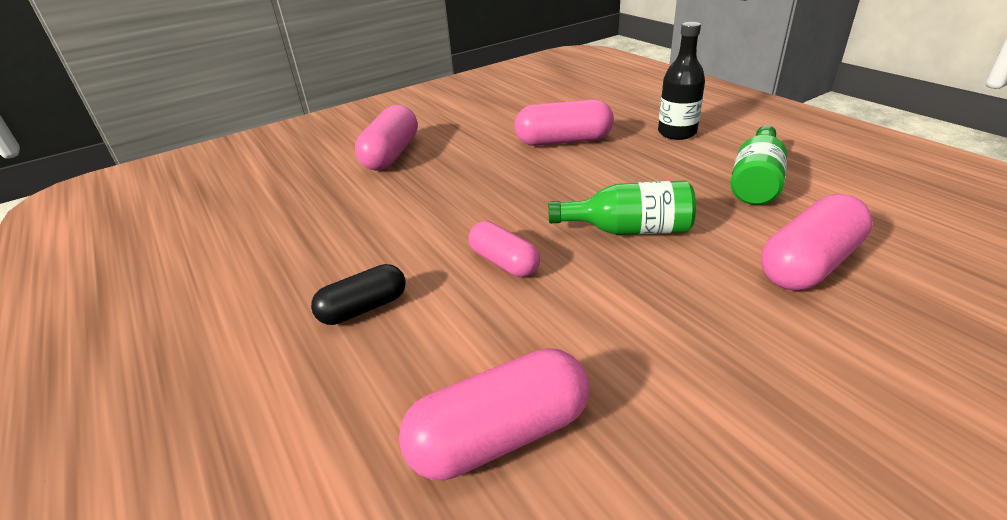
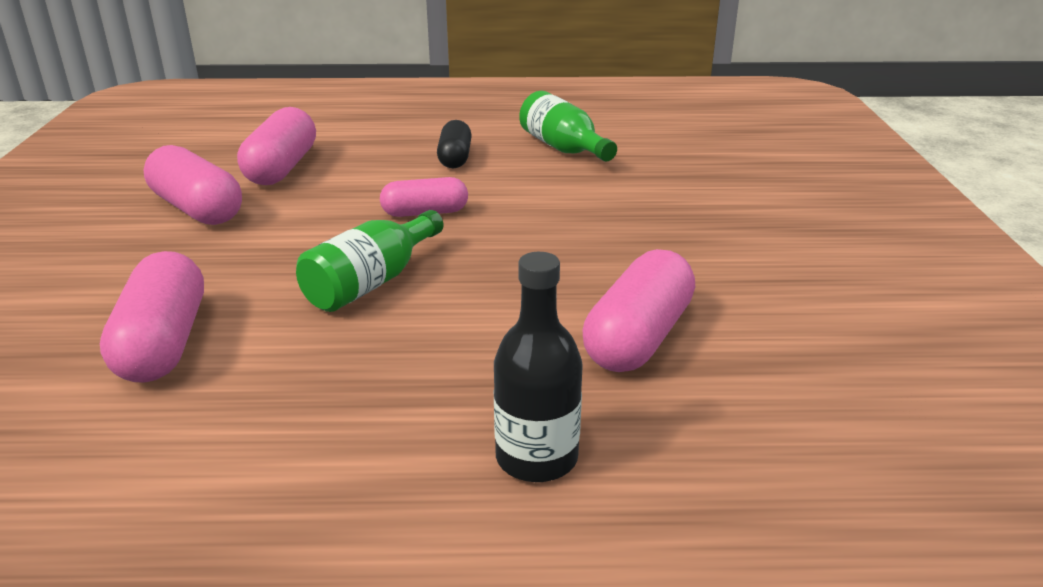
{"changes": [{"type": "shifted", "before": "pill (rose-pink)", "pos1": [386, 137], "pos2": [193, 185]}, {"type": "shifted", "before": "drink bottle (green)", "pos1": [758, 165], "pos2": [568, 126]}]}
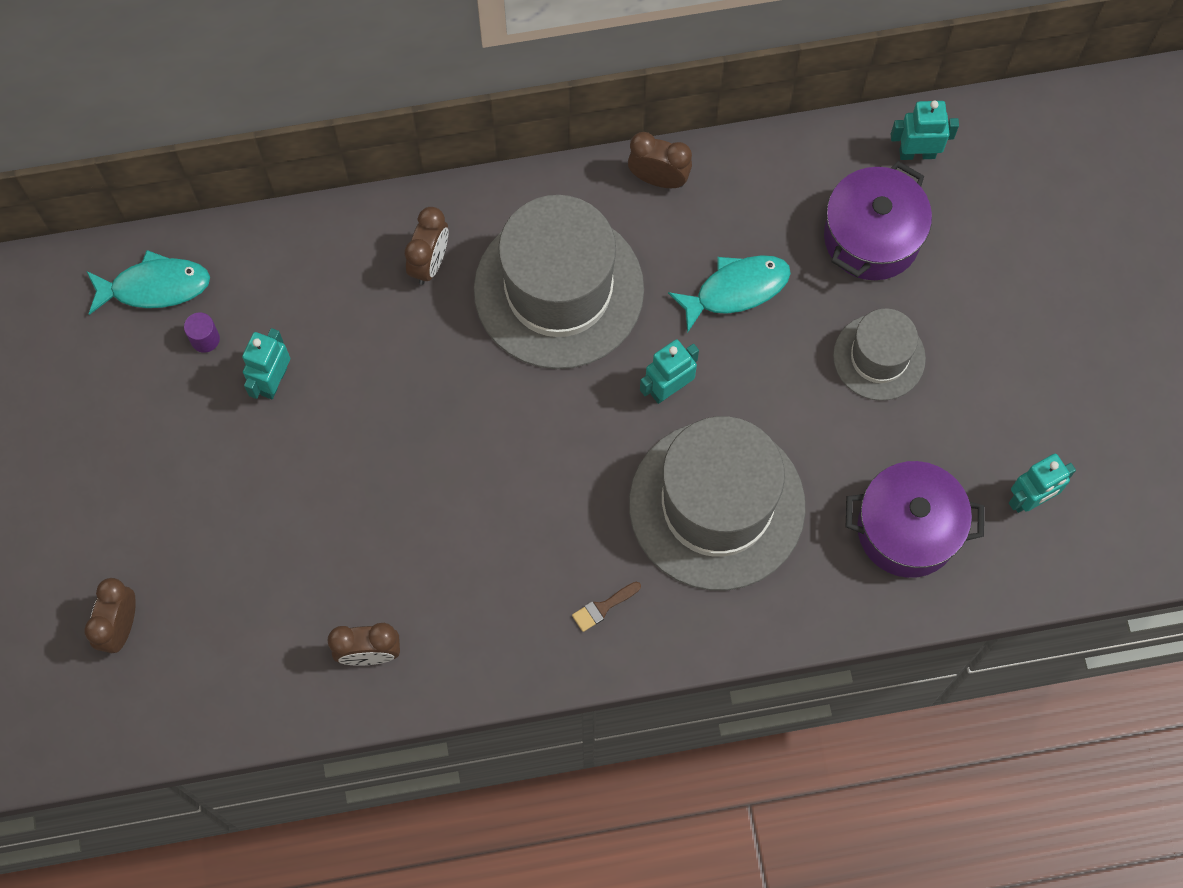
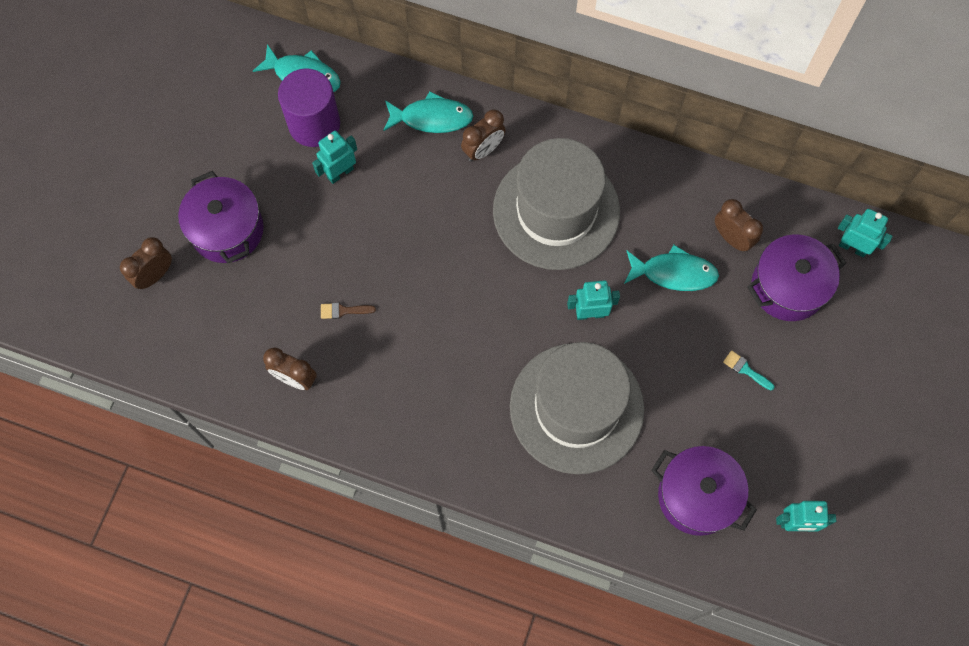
{"changes": [{"type": "scaled", "before": "cylinder (purple)", "pos1": [202, 333], "pos2": [309, 107], "scale": 2.46}, {"type": "shifted", "before": "paint brush (russet)", "pos1": [606, 607], "pos2": [348, 311]}, {"type": "shifted", "before": "clock (russet)", "pos1": [660, 160], "pos2": [739, 225]}, {"type": "swapped", "before": "hat (ash-grey)", "after": "paint brush (teal)", "pos1": [879, 354], "pos2": [749, 370]}, {"type": "new", "after": "stockpot (purple)", "pos2": [221, 217]}, {"type": "new", "after": "fish figure (teal)", "pos2": [428, 112]}]}
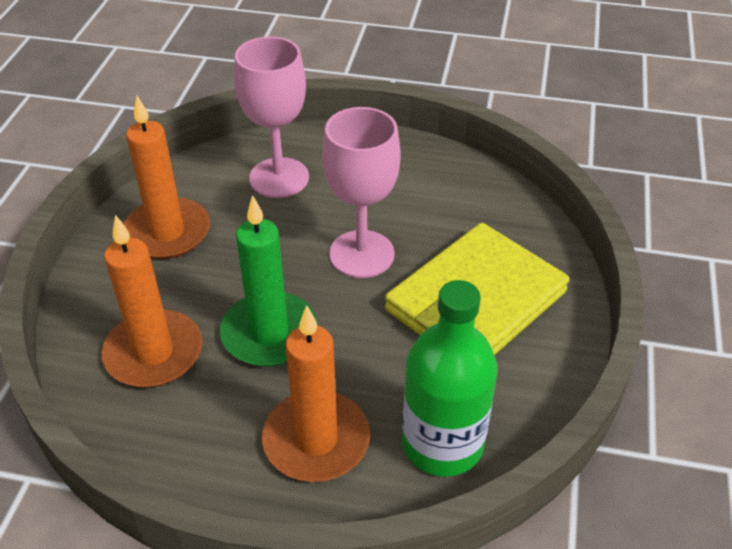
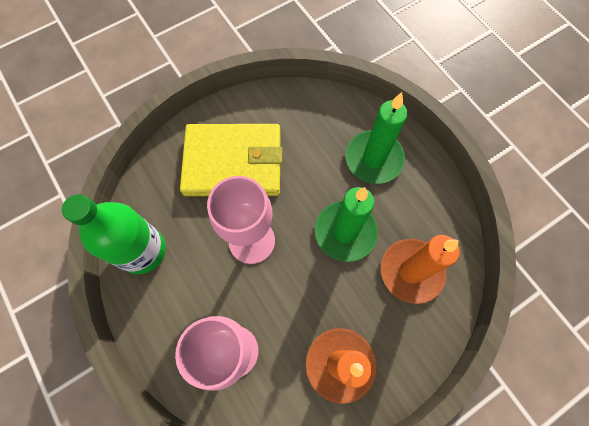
{"changes": [{"type": "repainted", "before": "pillar candle (orange)", "after": "pillar candle (green)", "pos1": [316, 393], "pos2": [376, 138]}, {"type": "shifted", "before": "drink bottle (green)", "pos1": [449, 378], "pos2": [114, 234]}]}
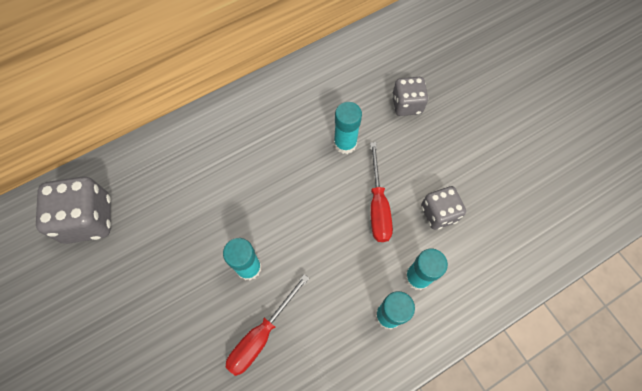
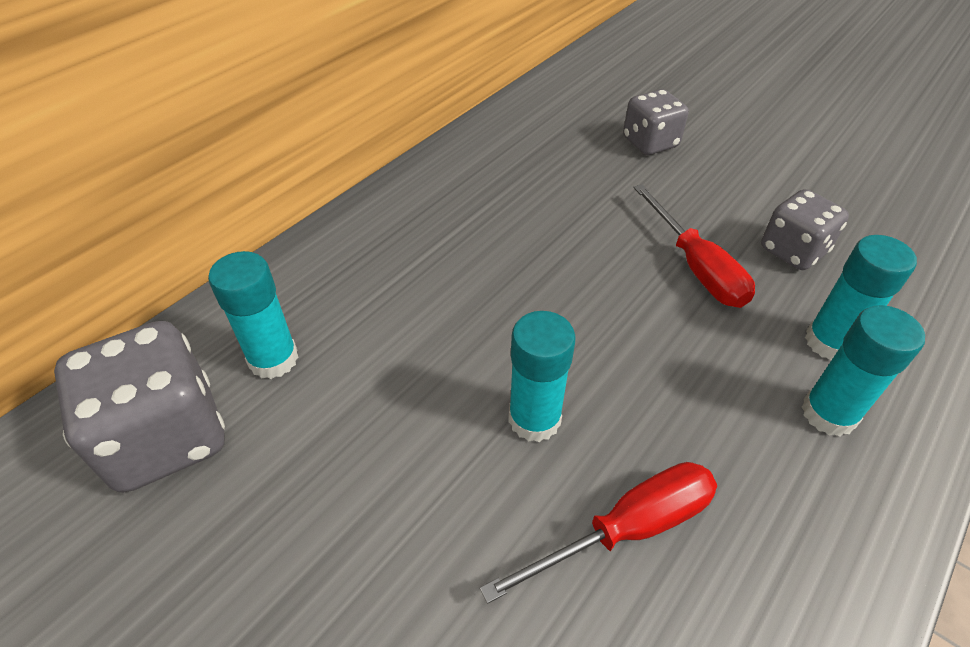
{"changes": [{"type": "rotated", "before": "flat screwdriver (red)", "pos1": [267, 325], "pos2": [598, 533], "turn": -135}, {"type": "shifted", "before": "stick of glue (teal)", "pos1": [348, 128], "pos2": [253, 315]}]}
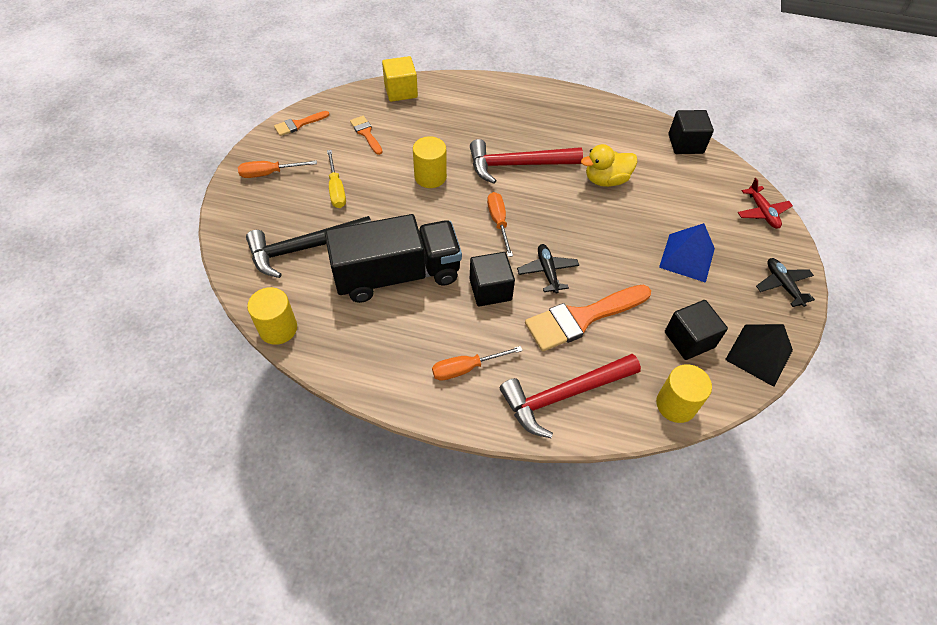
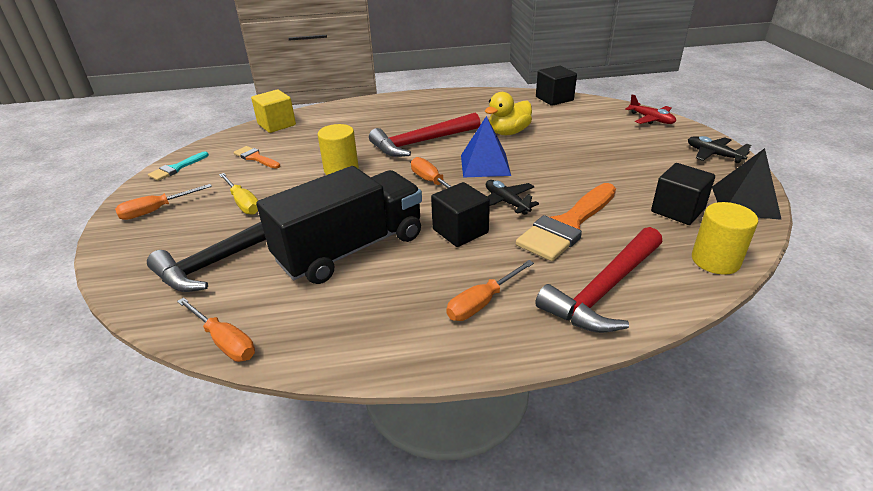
{"changes": [{"type": "swapped", "before": "cylinder (bright yellow)", "after": "flat screwdriver (orange)", "pos1": [272, 316], "pos2": [216, 329]}, {"type": "repainted", "before": "paint brush (orange)", "after": "paint brush (teal)", "pos1": [302, 123], "pos2": [178, 166]}, {"type": "shifted", "before": "solid pyramid (blue)", "pos1": [687, 253], "pos2": [486, 147]}]}
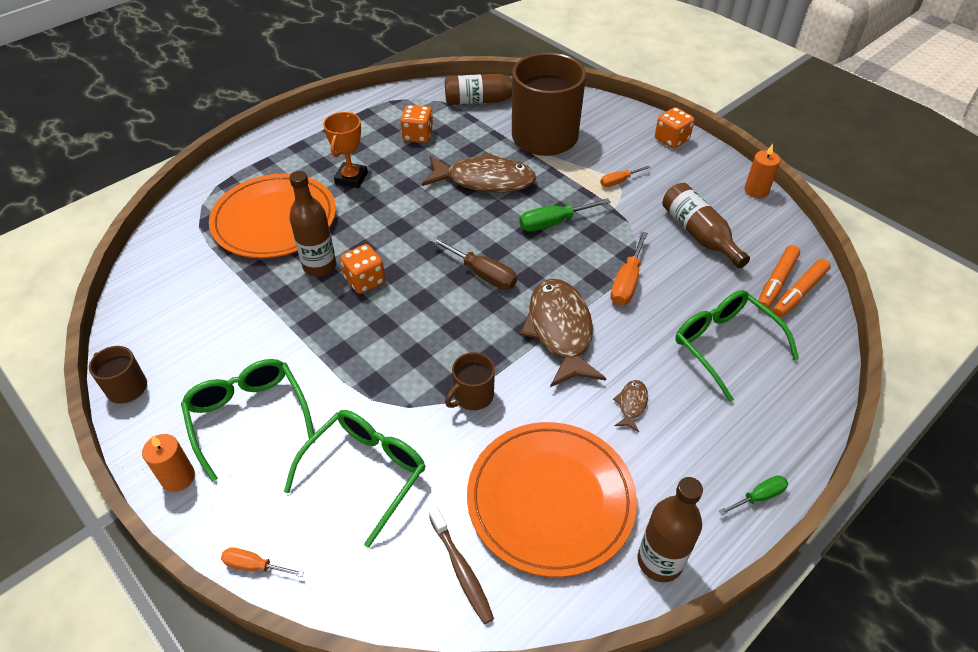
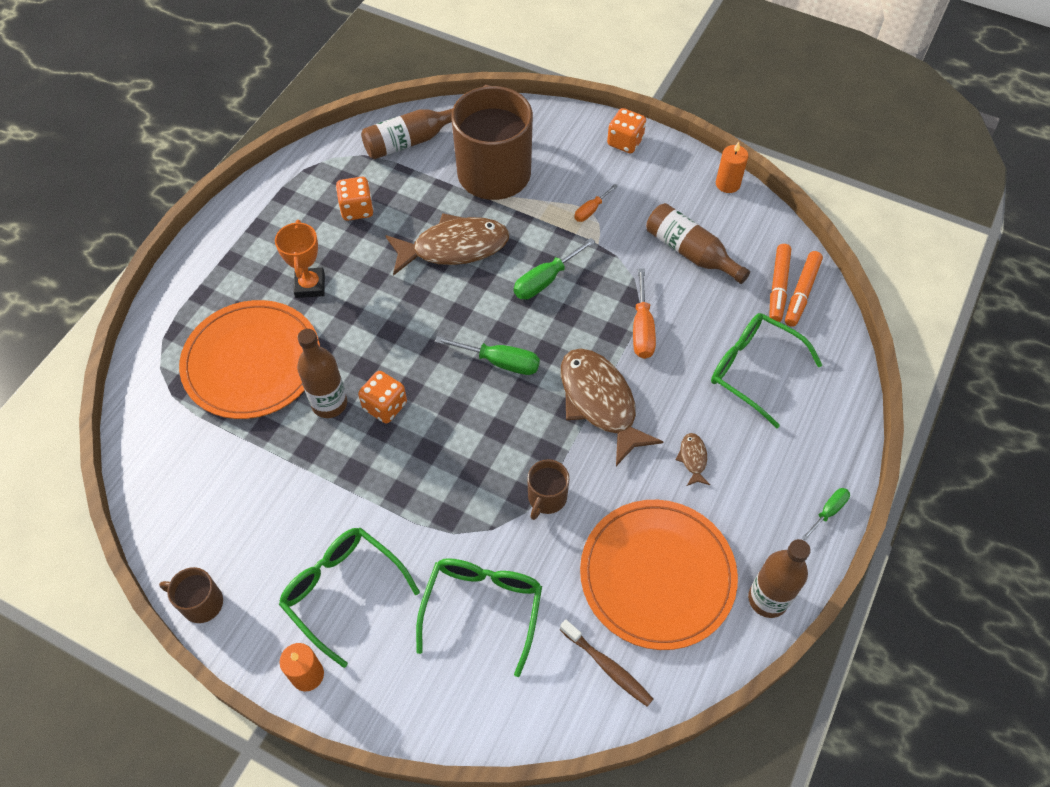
{"changes": [{"type": "gone", "before": "flat screwdriver (orange)", "pos1": [262, 562]}, {"type": "repainted", "before": "flat screwdriver (russet)", "after": "flat screwdriver (green)", "pos1": [474, 263], "pos2": [487, 355]}]}
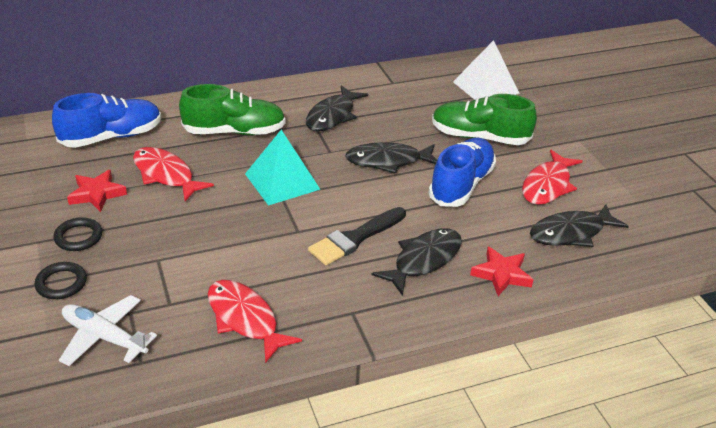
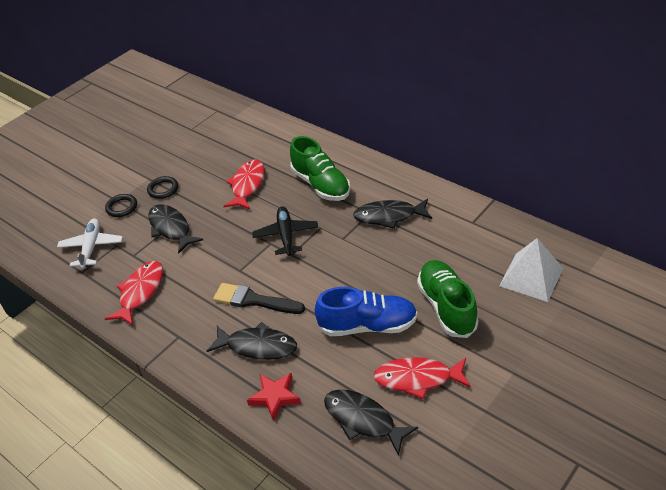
{"changes": [{"type": "gone", "before": "shoe (blue)", "pos1": [106, 120]}, {"type": "gone", "before": "star (red)", "pos1": [97, 191]}, {"type": "swapped", "before": "solid pyramid (teal)", "after": "toy plane (ebony)", "pos1": [283, 168], "pos2": [285, 231]}, {"type": "shifted", "before": "fish figure (ebony)", "pos1": [391, 158], "pos2": [175, 229]}]}
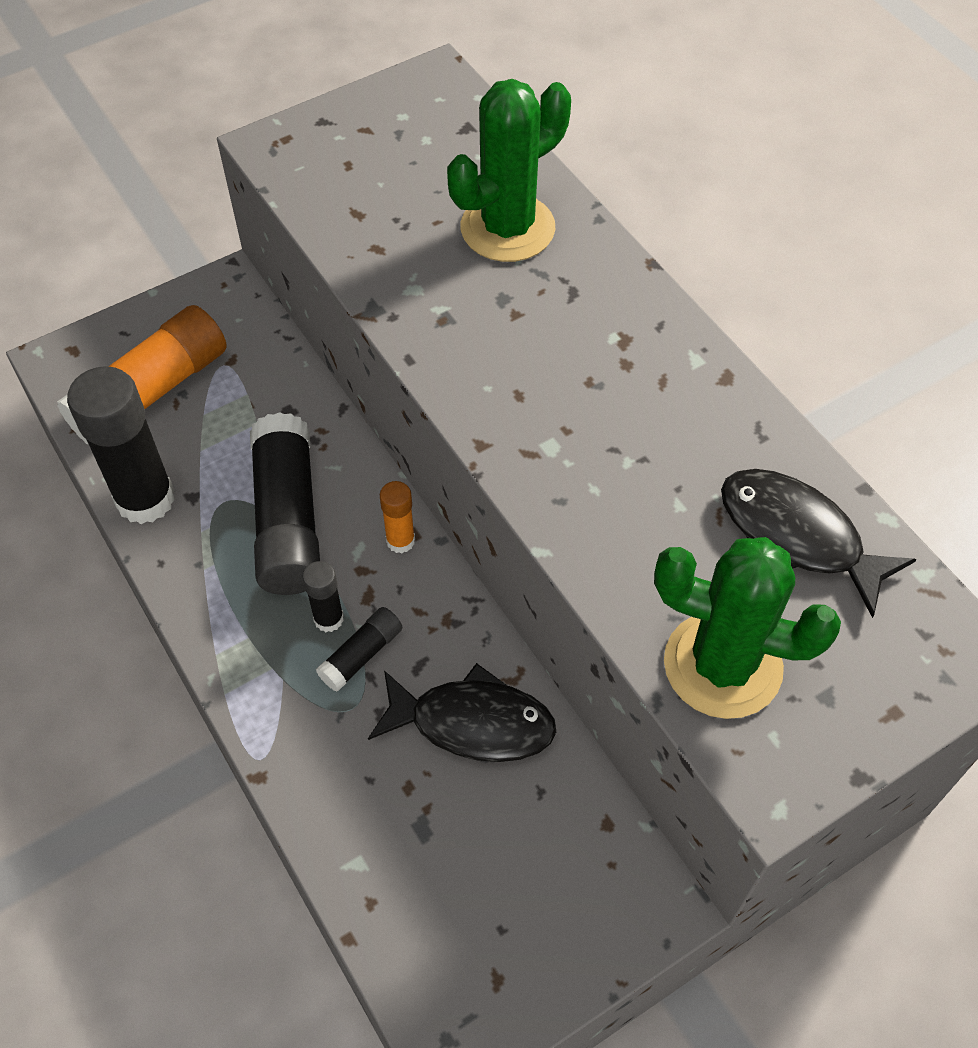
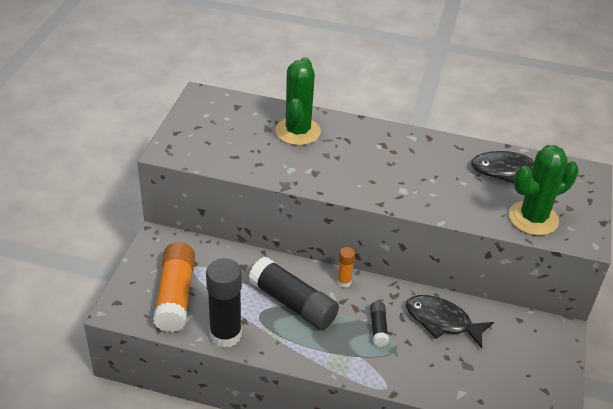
{"changes": [{"type": "gone", "before": "stick of glue (ebony)", "pos1": [323, 596]}, {"type": "rotated", "before": "fish figure (ebony)", "pos1": [462, 712], "pos2": [450, 321], "turn": -120}]}
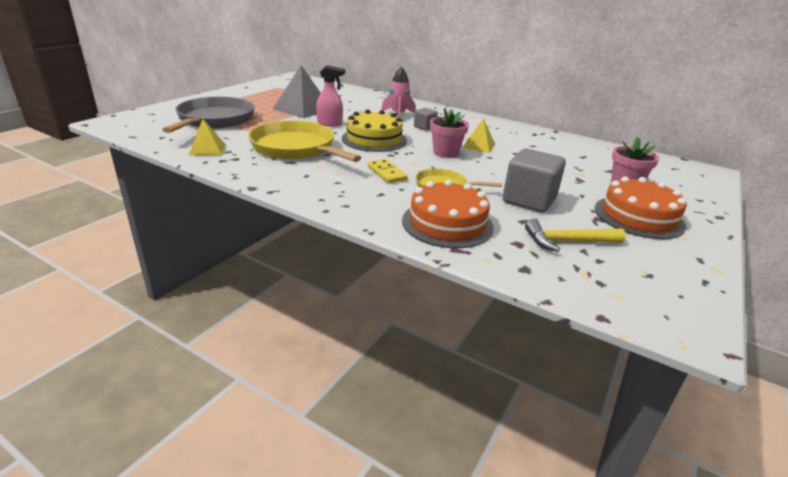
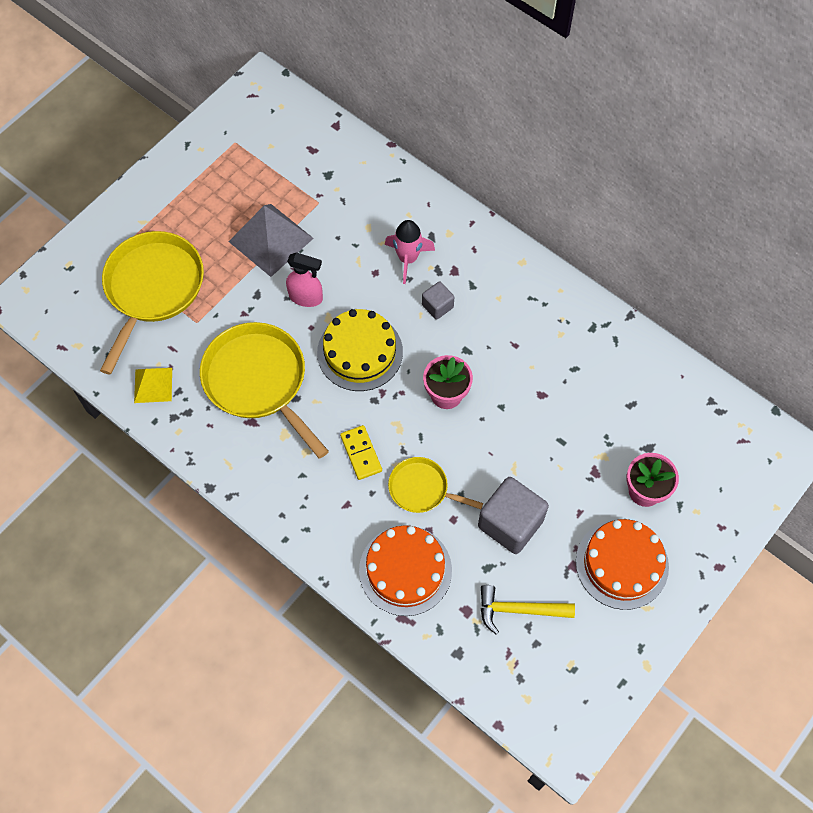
{"changes": [{"type": "repainted", "before": "frying pan (ash-grey)", "after": "frying pan (bright yellow)", "pos1": [208, 115], "pos2": [152, 303]}, {"type": "gone", "before": "solid pyramid (bright yellow)", "pos1": [478, 135]}]}
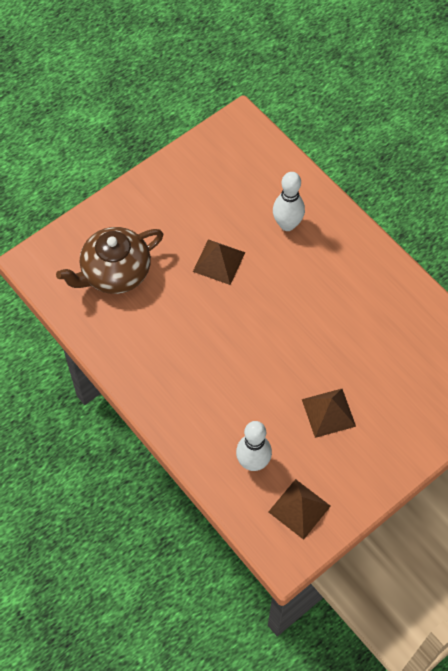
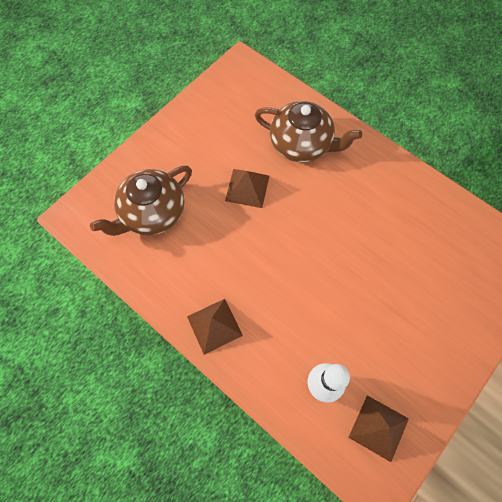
{"changes": [{"type": "swapped", "before": "bowling pin (pure white)", "after": "china teapot (russet)", "pos1": [289, 201], "pos2": [308, 131]}, {"type": "shifted", "before": "solid pyramid (russet)", "pos1": [329, 413], "pos2": [215, 327]}]}
